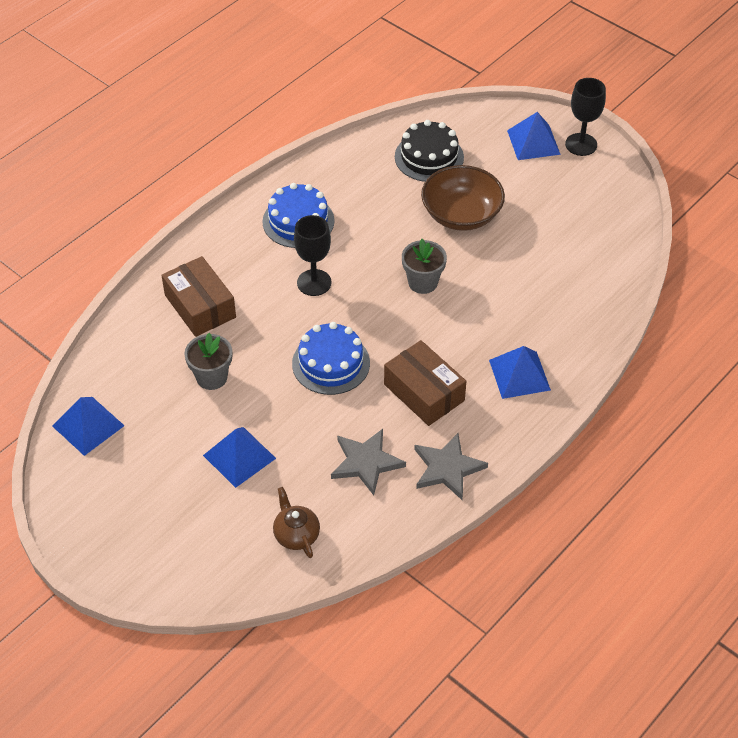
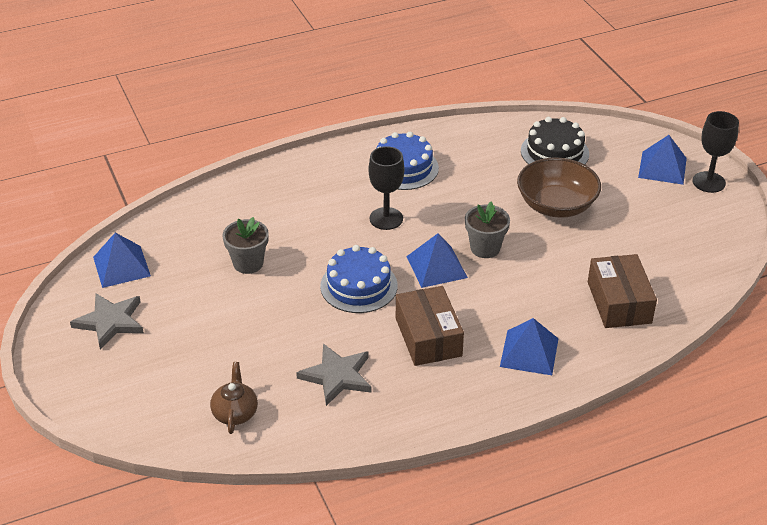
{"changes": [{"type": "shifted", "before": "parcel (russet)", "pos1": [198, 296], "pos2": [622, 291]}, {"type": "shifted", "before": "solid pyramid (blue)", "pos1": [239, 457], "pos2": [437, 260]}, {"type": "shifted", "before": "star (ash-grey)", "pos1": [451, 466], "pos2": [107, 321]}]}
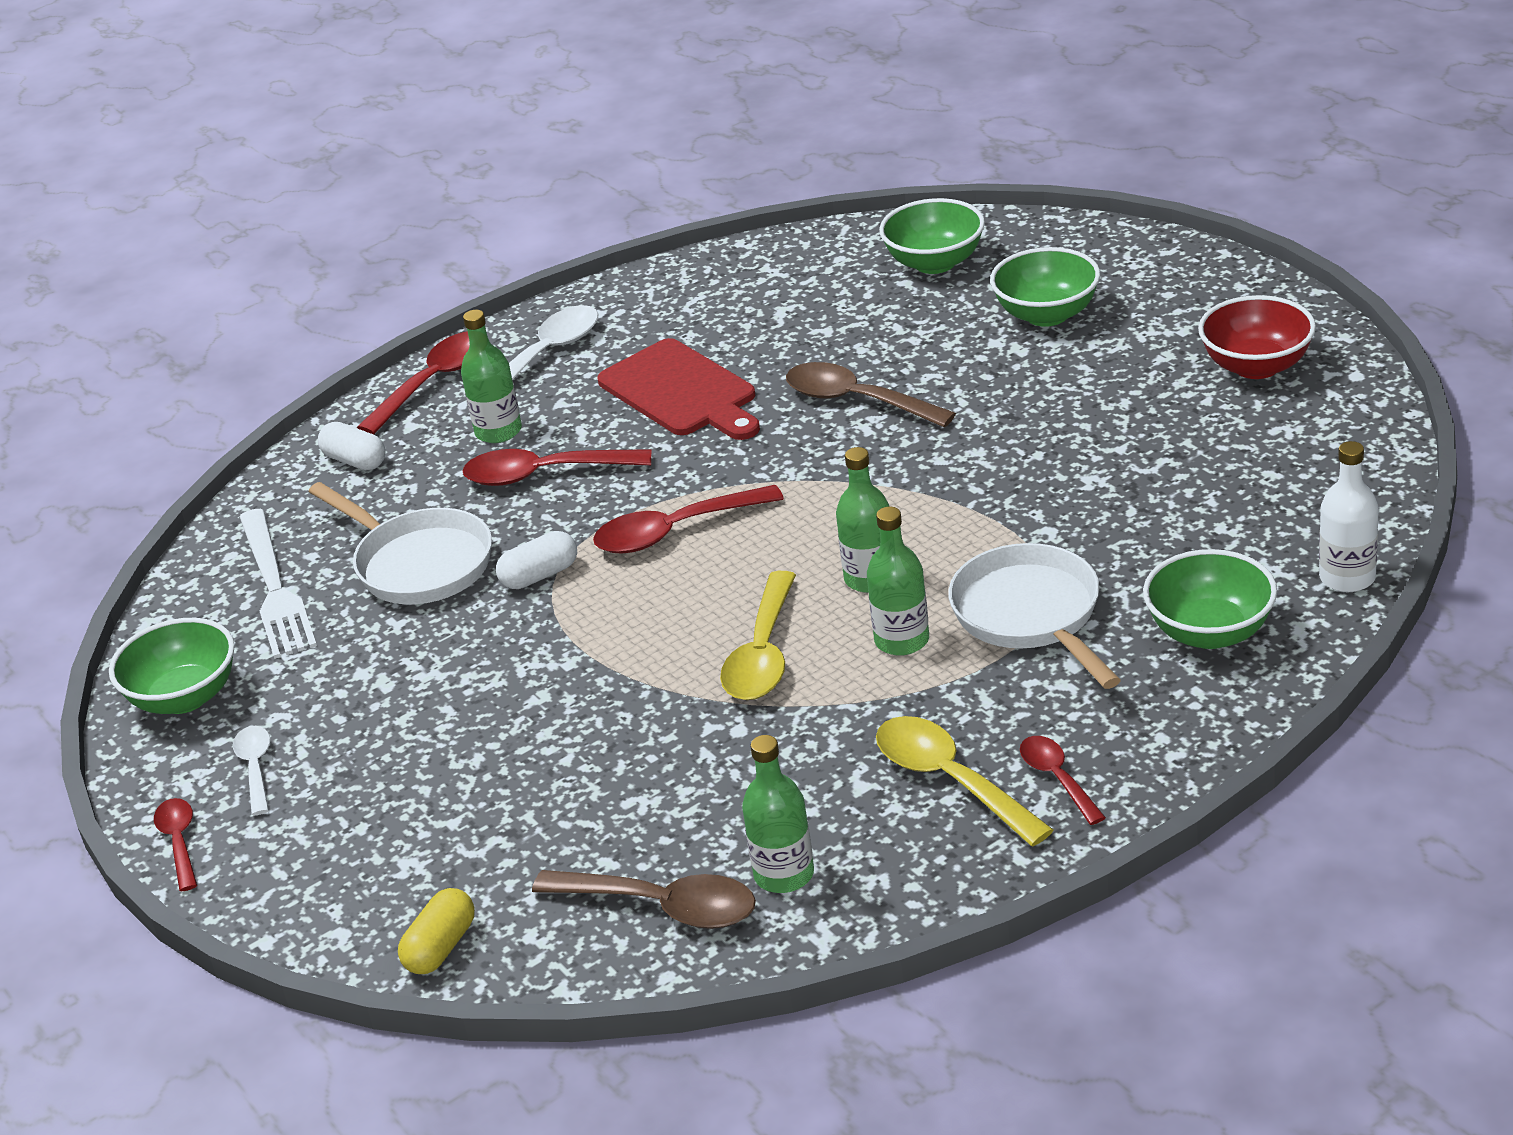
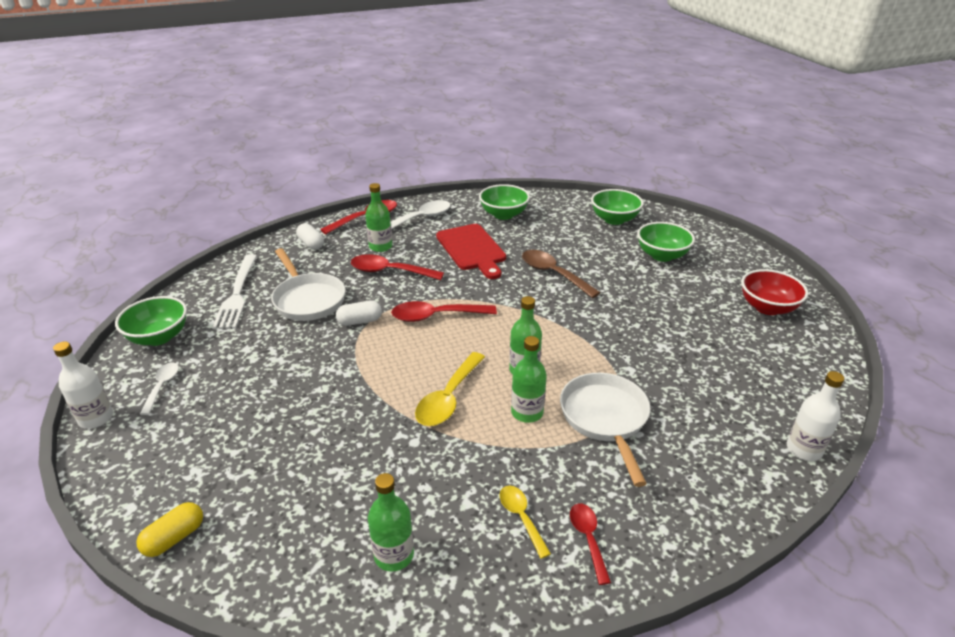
{"changes": [{"type": "swapped", "before": "tablespoon (red)", "after": "drink bottle (pure white)", "pos1": [175, 845], "pos2": [83, 385]}, {"type": "gone", "before": "tablespoon (russet)", "pos1": [644, 899]}, {"type": "scaled", "before": "tablespoon (bright yellow)", "pos1": [965, 781], "pos2": [525, 522], "scale": 0.59}, {"type": "shifted", "before": "deep dish (green)", "pos1": [1210, 599], "pos2": [504, 202]}]}
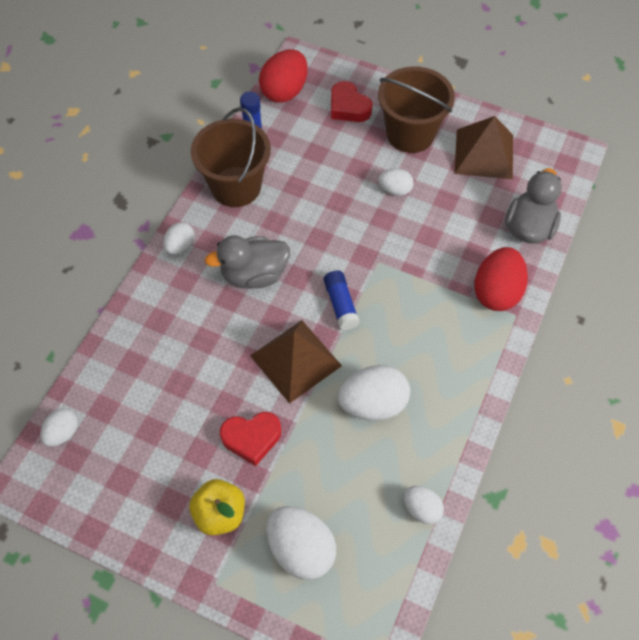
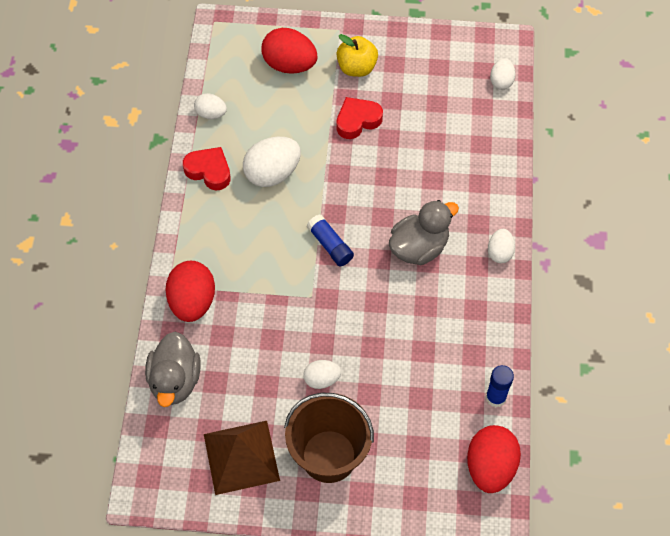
{"changes": [{"type": "gone", "before": "pail (russet)", "pos1": [231, 157]}, {"type": "gone", "before": "solid pyramid (russet)", "pos1": [296, 362]}, {"type": "repainted", "before": "egg (pure white)", "after": "egg (red)", "pos1": [301, 543], "pos2": [289, 51]}, {"type": "shifted", "before": "love heart (red)", "pos1": [351, 101], "pos2": [207, 168]}]}
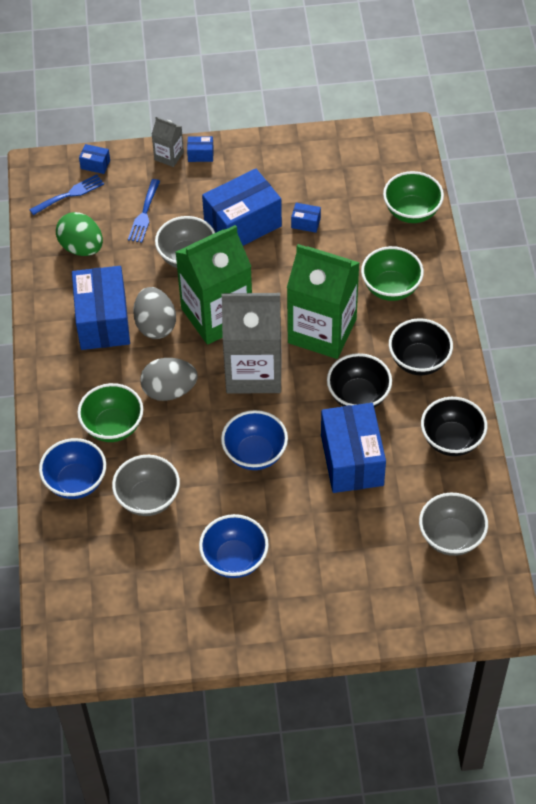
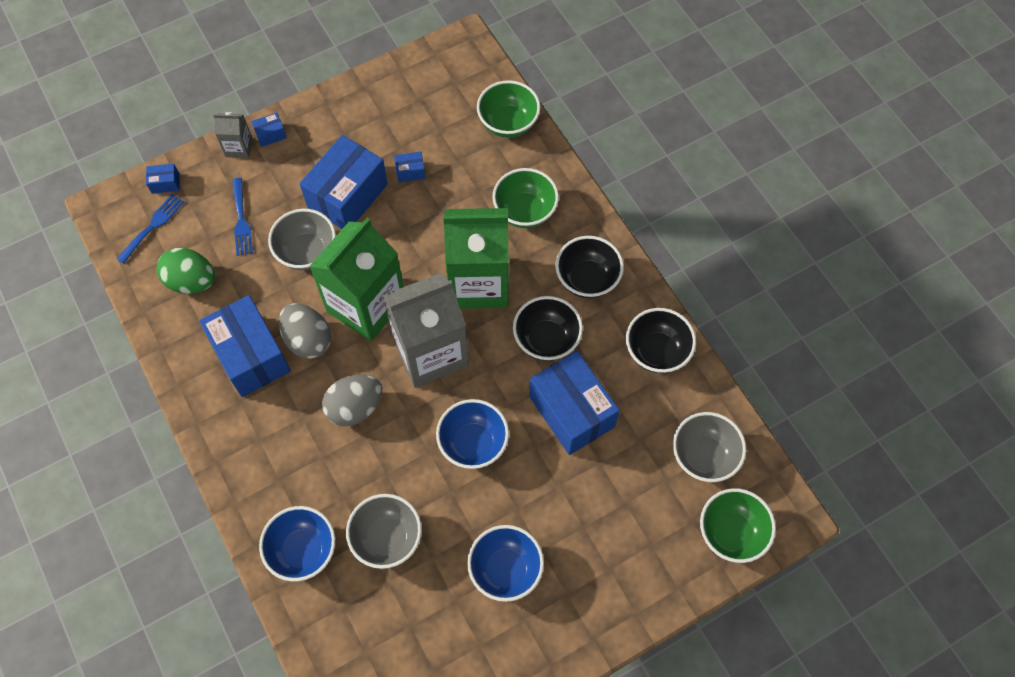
{"changes": [{"type": "shifted", "before": "deep dish (green)", "pos1": [110, 412], "pos2": [738, 525]}]}
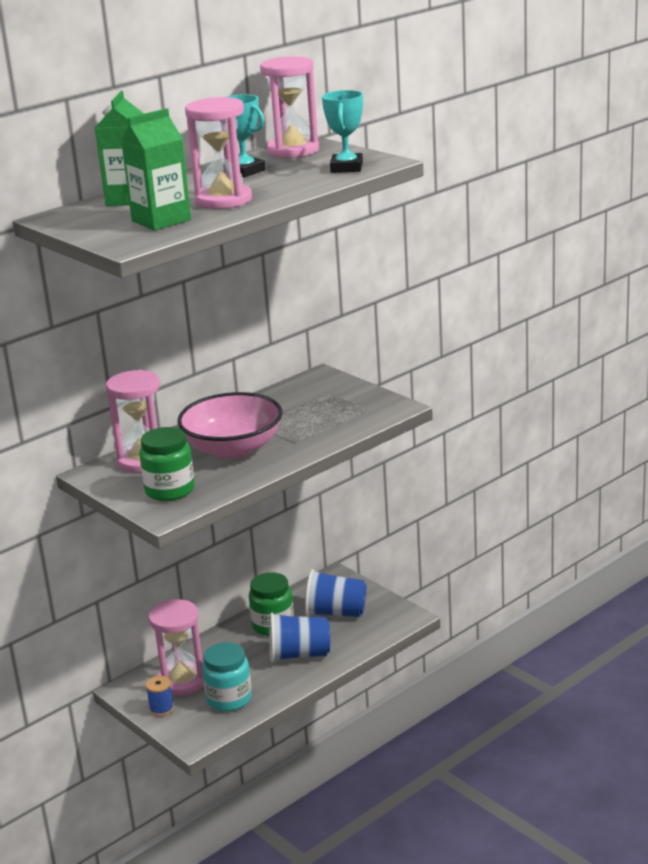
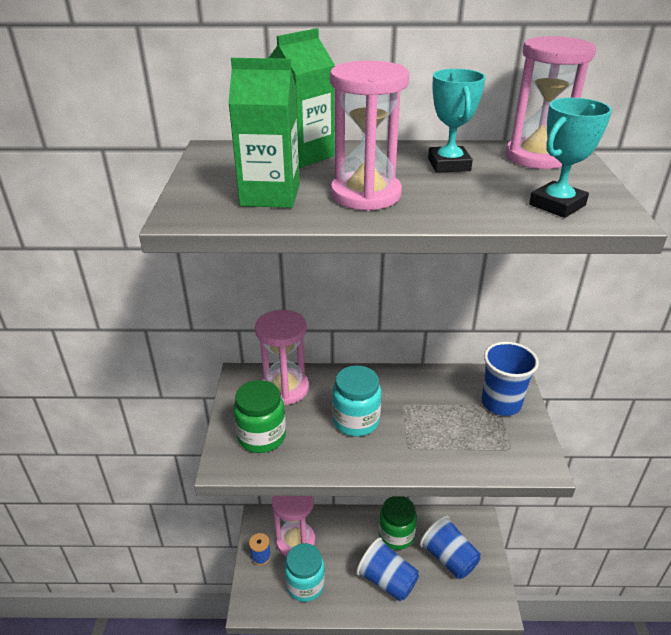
{"changes": [{"type": "swapped", "before": "deep dish (rose-pink)", "after": "preserve jar (teal)", "pos1": [230, 425], "pos2": [356, 401]}, {"type": "new", "after": "tumbler (blue)", "pos2": [510, 379]}]}
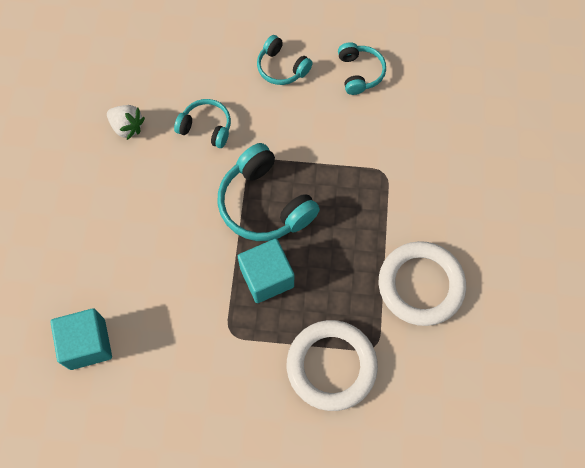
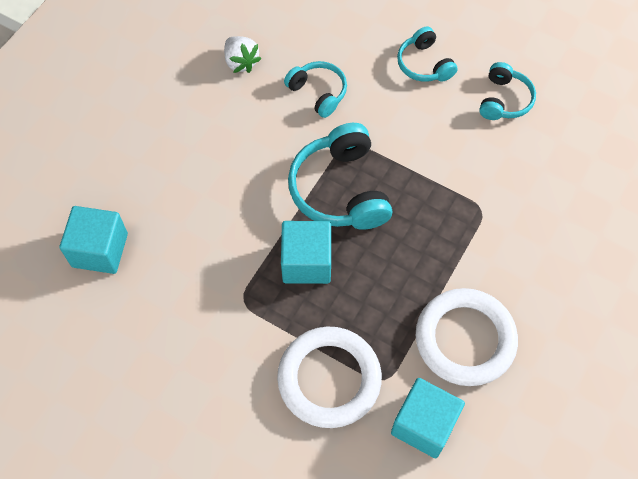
{"changes": [{"type": "new", "after": "solid cube (teal)", "pos2": [428, 418]}]}
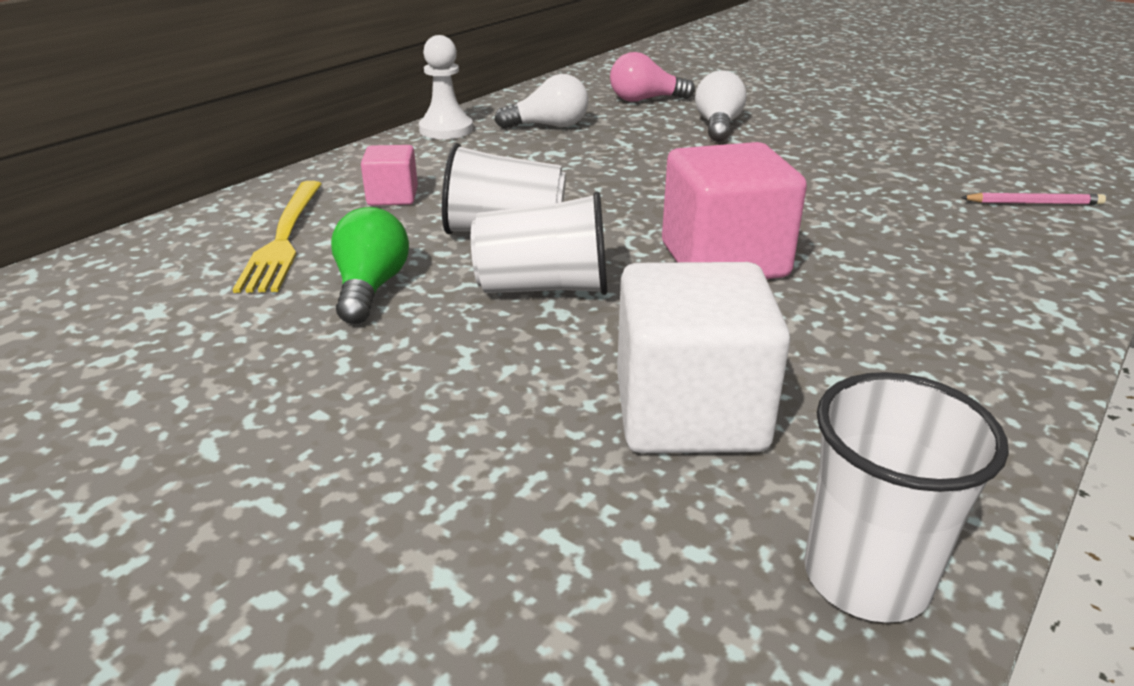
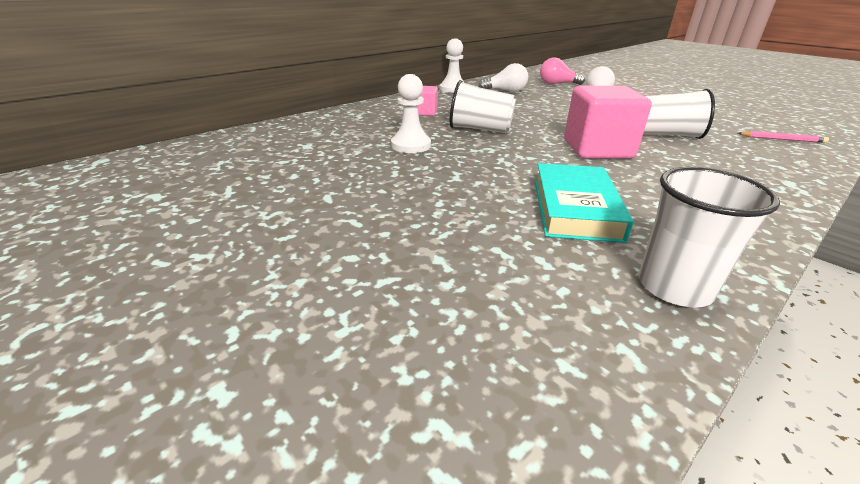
{"changes": [{"type": "gone", "before": "table fork (bright yellow)", "pos1": [277, 237]}, {"type": "swapped", "before": "light bulb (green)", "after": "pawn (pure white)", "pos1": [370, 265], "pos2": [411, 113]}, {"type": "shifted", "before": "tumbler (pure white)", "pos1": [539, 243], "pos2": [679, 114]}, {"type": "swapped", "before": "solid cube (pure white)", "after": "hardcover (teal)", "pos1": [703, 357], "pos2": [584, 203]}]}
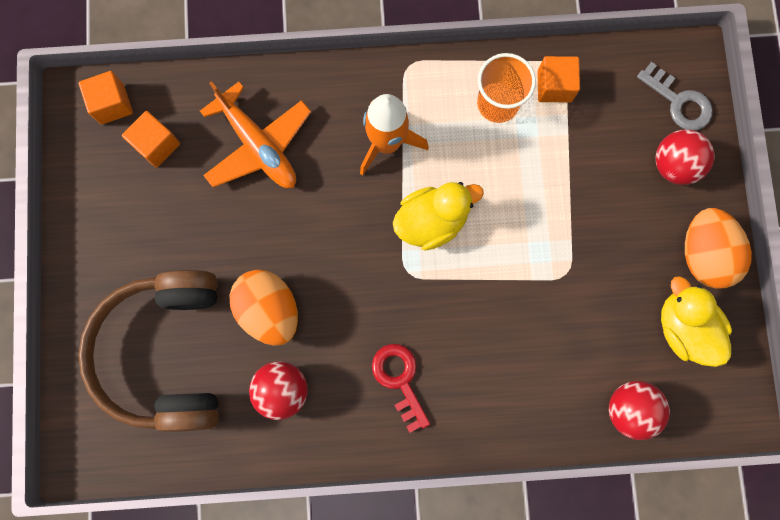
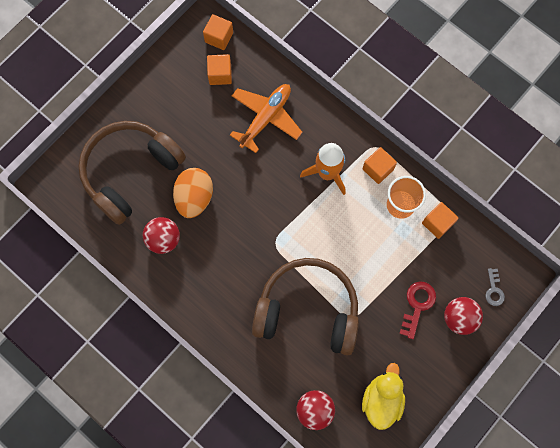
{"changes": [{"type": "rotated", "before": "toy plane (orange)", "pos1": [255, 134], "pos2": [266, 118], "turn": -150}, {"type": "shifted", "before": "latchkey (red)", "pos1": [401, 388], "pos2": [417, 310]}, {"type": "gone", "before": "toy duck (bright yellow)", "pos1": [438, 216]}, {"type": "scaled", "before": "latchkey (ash-grey)", "pos1": [675, 96], "pos2": [495, 287], "scale": 0.65}, {"type": "gone", "before": "egg (orange)", "pos1": [718, 248]}, {"type": "new", "after": "headset (russet)", "pos2": [305, 307]}, {"type": "new", "after": "solid cube (orange)", "pos2": [379, 165]}]}
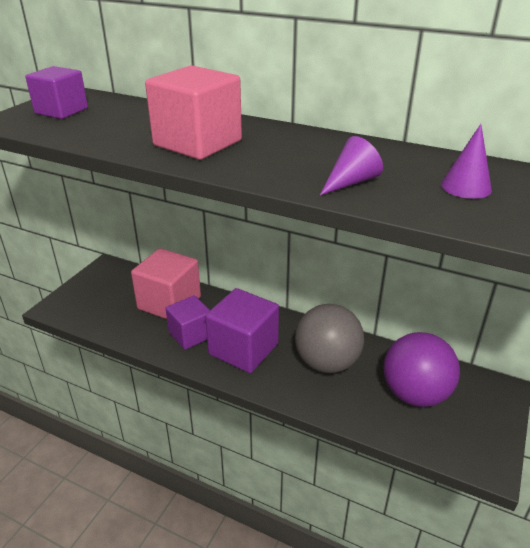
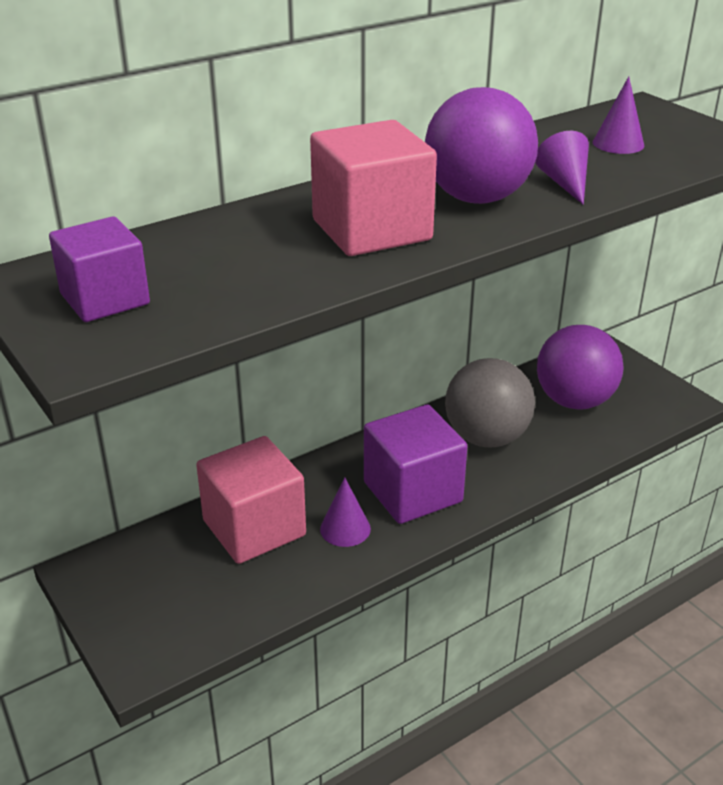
{"changes": [{"type": "swapped", "before": "solid cube (purple)", "after": "cone shape (purple)", "pos1": [188, 322], "pos2": [345, 512]}, {"type": "new", "after": "ball (purple)", "pos2": [481, 145]}]}
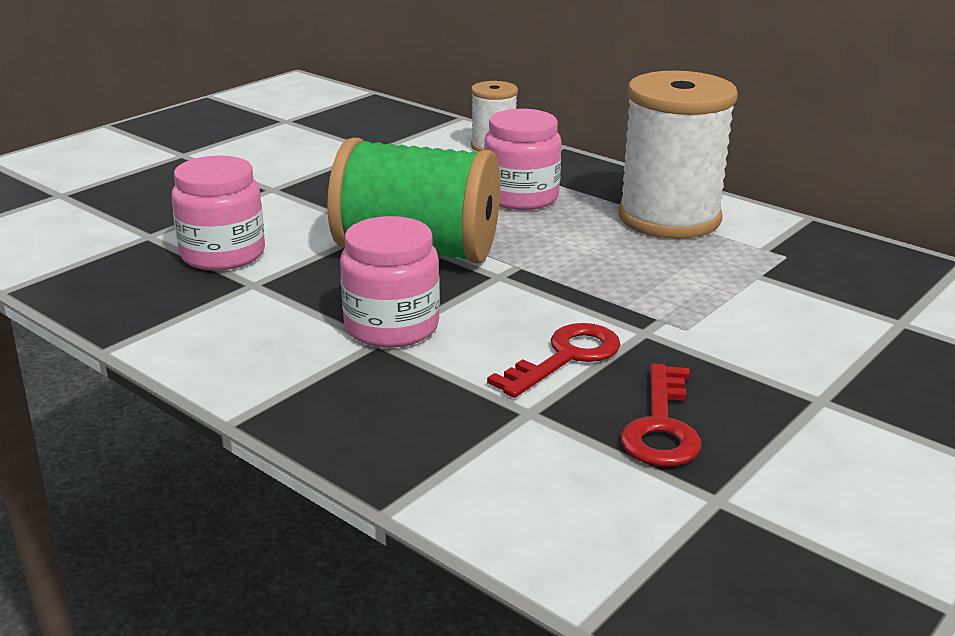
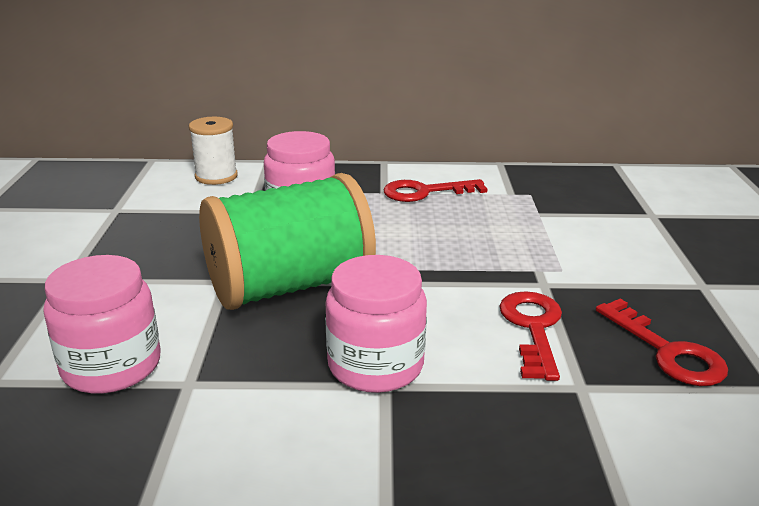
{"changes": [{"type": "swapped", "before": "reel of thread (pure white)", "after": "latchkey (red)", "pos1": [678, 155], "pos2": [435, 190]}]}
